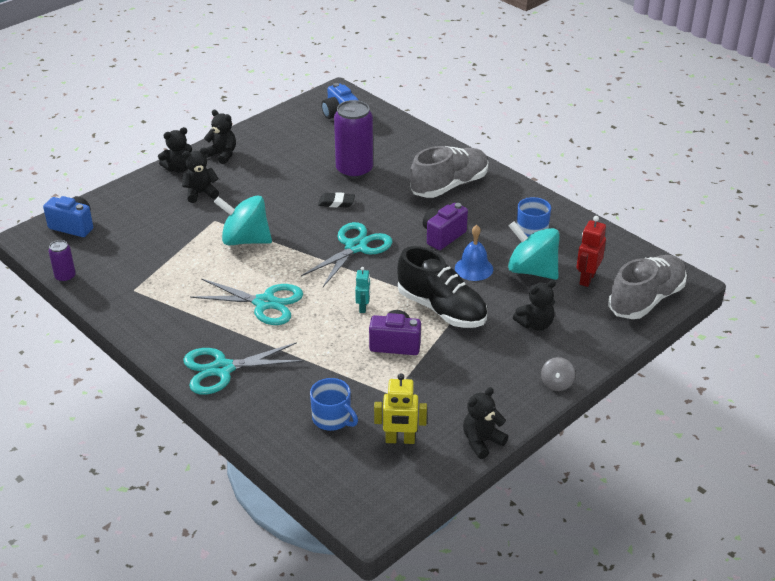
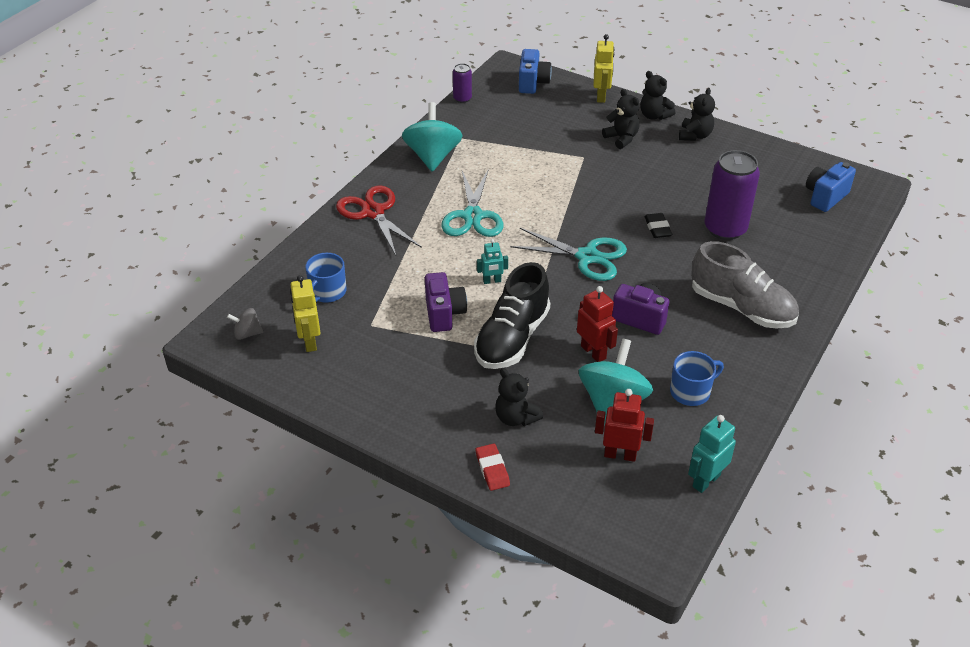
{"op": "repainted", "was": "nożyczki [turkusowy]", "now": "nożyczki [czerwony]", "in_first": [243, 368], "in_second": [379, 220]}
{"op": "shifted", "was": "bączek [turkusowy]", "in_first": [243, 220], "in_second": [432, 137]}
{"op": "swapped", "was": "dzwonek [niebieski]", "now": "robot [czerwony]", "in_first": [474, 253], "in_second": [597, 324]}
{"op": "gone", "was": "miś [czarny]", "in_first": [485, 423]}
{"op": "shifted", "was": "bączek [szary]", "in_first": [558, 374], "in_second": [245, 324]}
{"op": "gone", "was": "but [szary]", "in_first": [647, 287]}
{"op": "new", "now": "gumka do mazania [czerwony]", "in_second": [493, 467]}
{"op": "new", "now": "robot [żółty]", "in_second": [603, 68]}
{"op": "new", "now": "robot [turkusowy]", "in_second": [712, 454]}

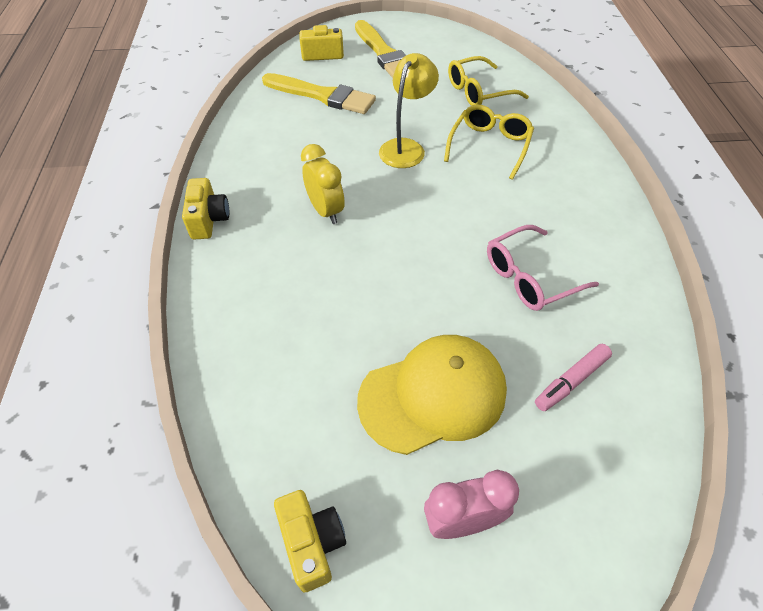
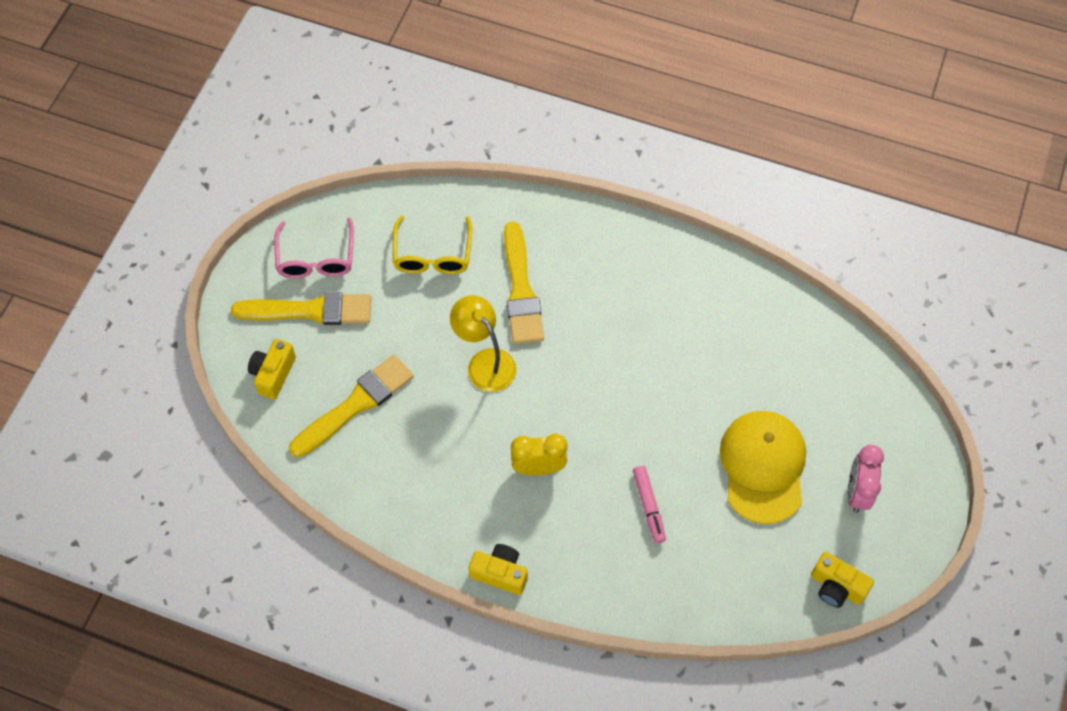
{"op": "rotated", "was": "aparat fotograficzny [żółty]", "in_first": [310, 541], "in_second": [842, 580], "clockwise": -150}
{"op": "swapped", "was": "okulary [żółty]", "now": "pędzel [żółty]", "in_first": [489, 142], "in_second": [524, 282]}
{"op": "shifted", "was": "okulary [różowy]", "in_first": [543, 268], "in_second": [314, 248]}
{"op": "shifted", "was": "flamaster [różowy]", "in_first": [573, 377], "in_second": [649, 504]}

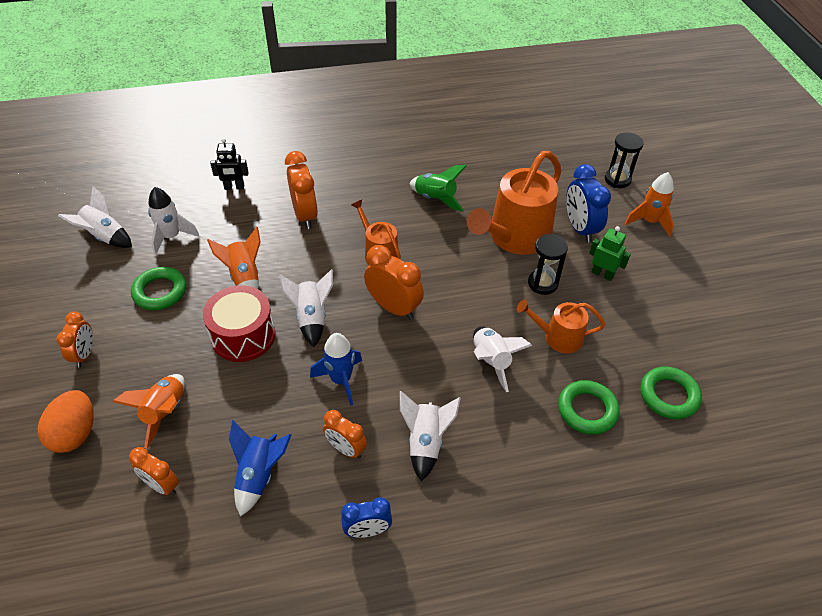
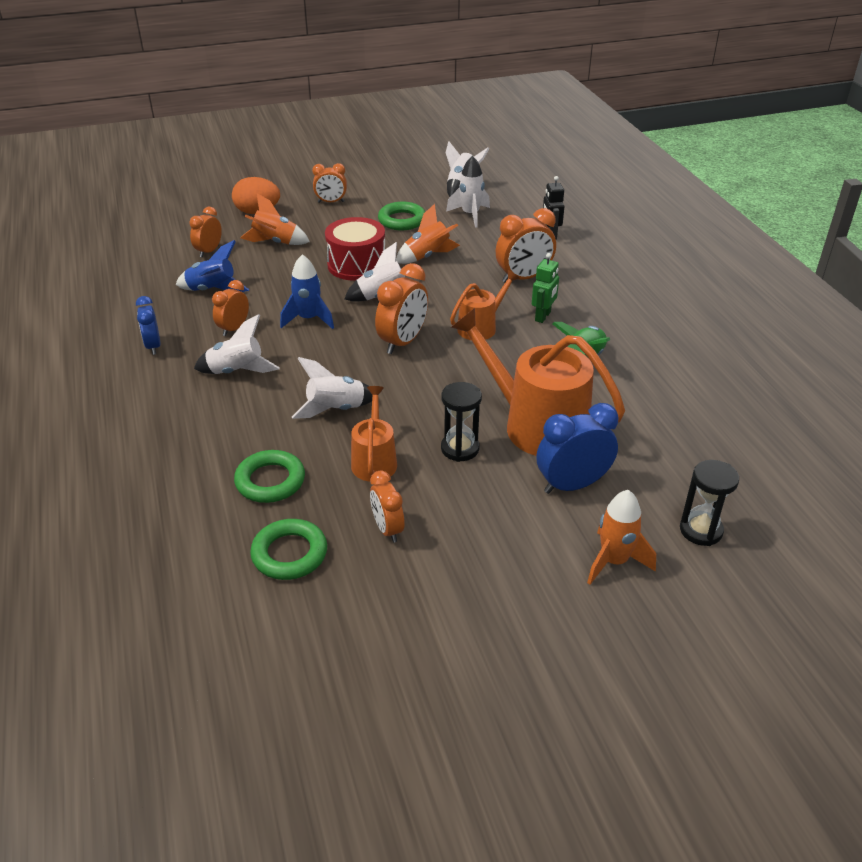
{"op": "shifted", "was": "robot [zielony]", "in_first": [610, 253], "in_second": [545, 288]}
{"op": "new", "now": "budzik [pomarańczowy]", "in_second": [387, 506]}

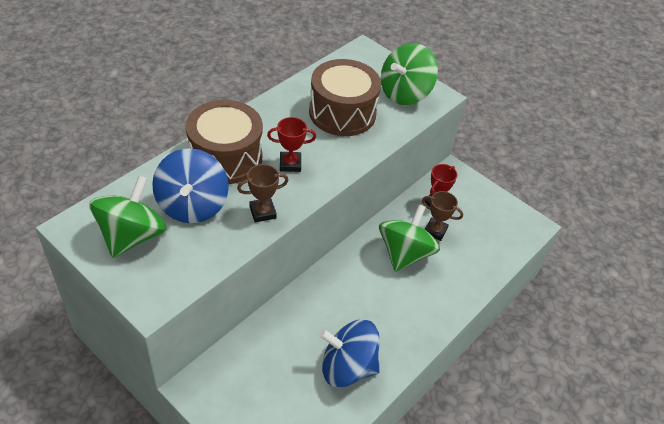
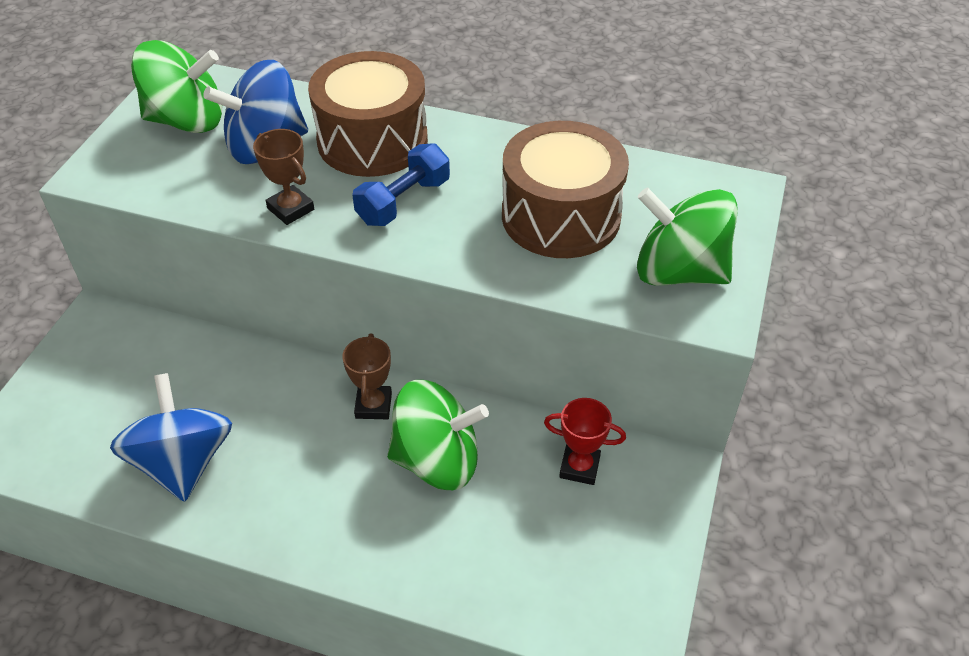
{"op": "swapped", "was": "puchar [czerwony]", "now": "hantel [niebieski]", "in_first": [291, 144], "in_second": [401, 184]}
{"op": "shifted", "was": "puchar [brązowy]", "in_first": [442, 216], "in_second": [367, 376]}

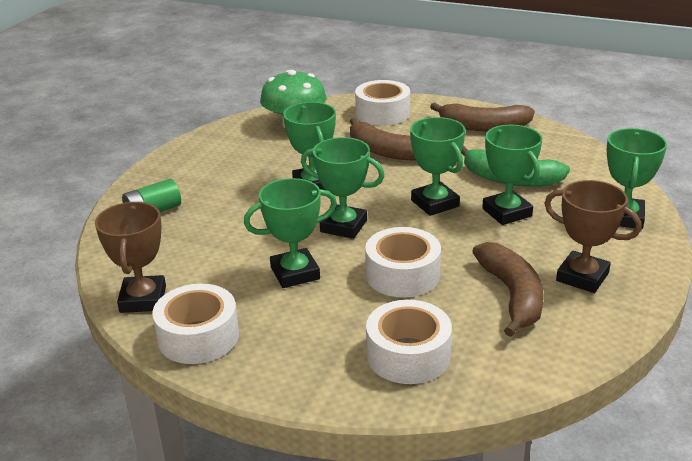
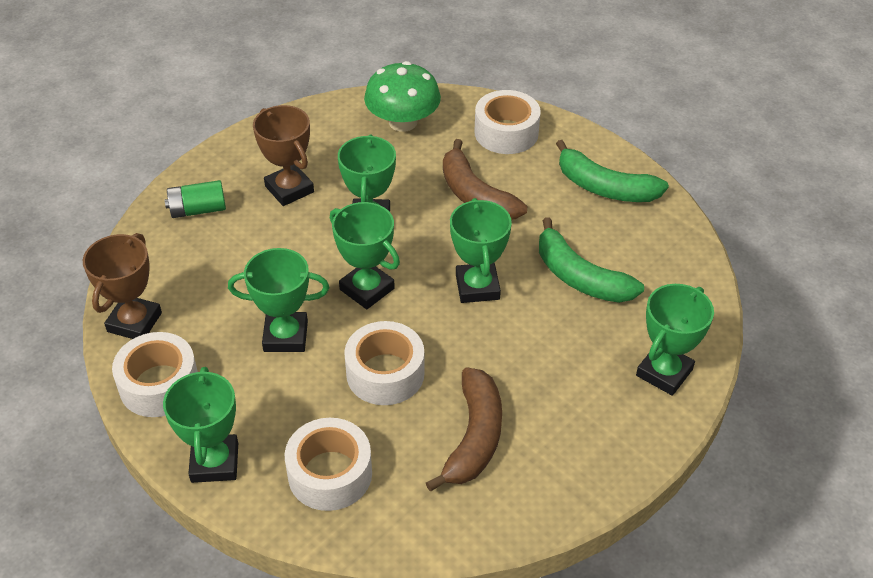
{"op": "repainted", "was": "banan [brązowy]", "now": "banan [zielony]", "in_first": [482, 117], "in_second": [612, 171]}
{"op": "shifted", "was": "puchar [zielony]", "in_first": [512, 175], "in_second": [200, 425]}
{"op": "shifted", "was": "puchar [brązowy]", "in_first": [593, 236], "in_second": [283, 155]}

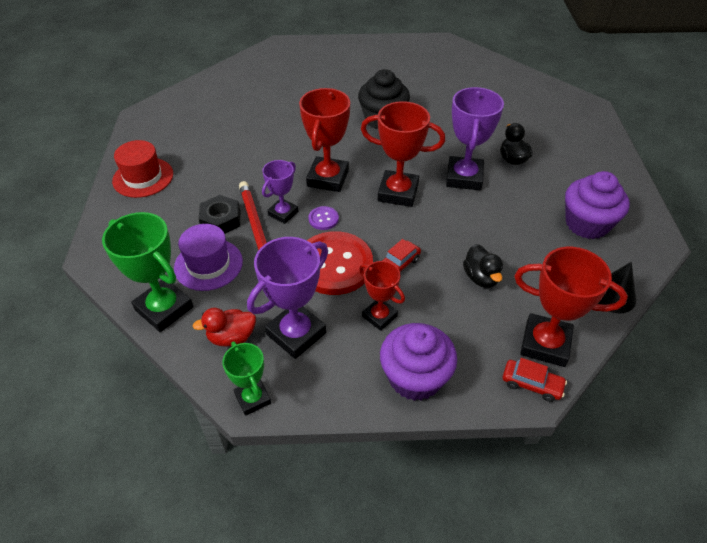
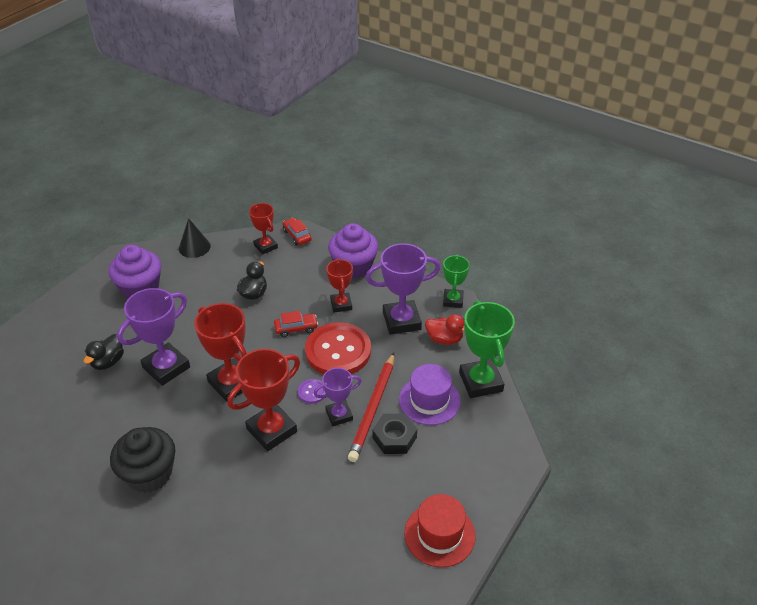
{"op": "scaled", "was": "puchar [czerwony]", "in_first": [571, 307], "in_second": [263, 228], "ratio": 0.6}

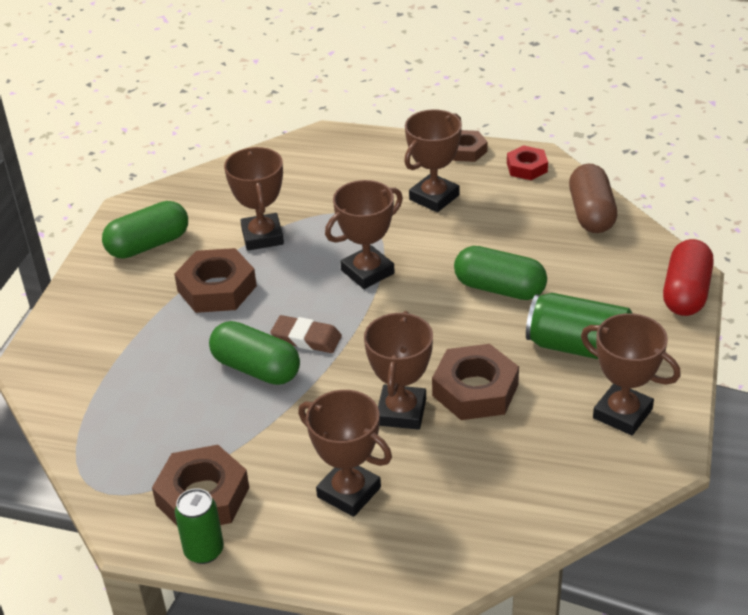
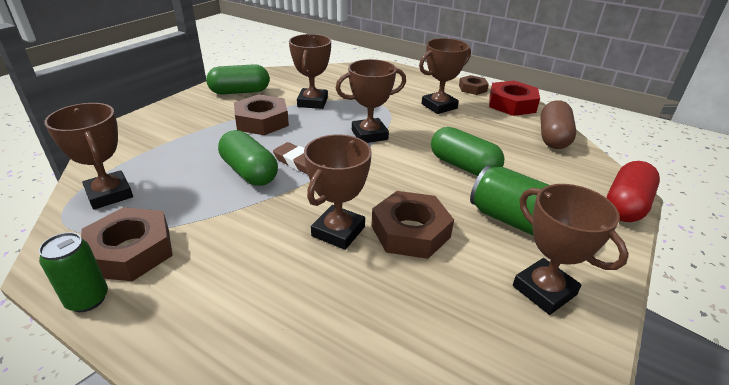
{"op": "shifted", "was": "puchar [brązowy]", "in_first": [345, 453], "in_second": [88, 156]}
{"op": "scaled", "was": "nakrętka [czerwony]", "in_first": [527, 162], "in_second": [514, 98], "ratio": 1.67}

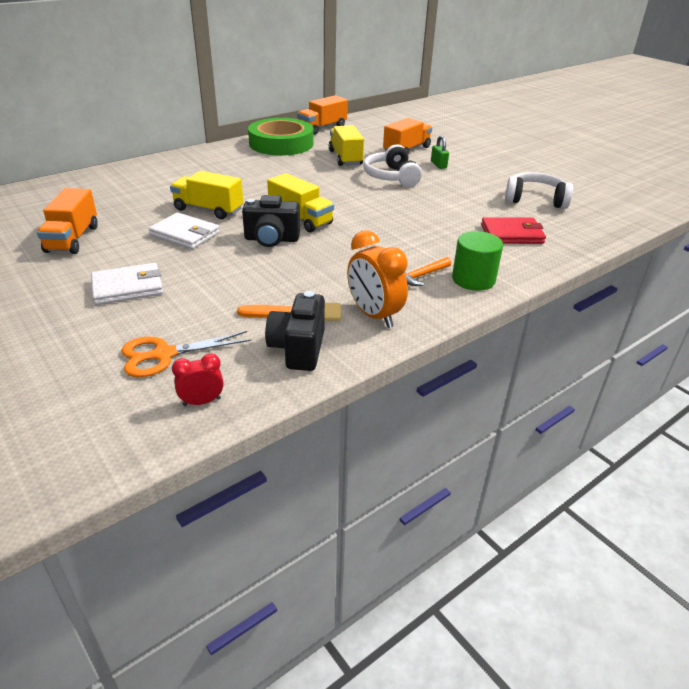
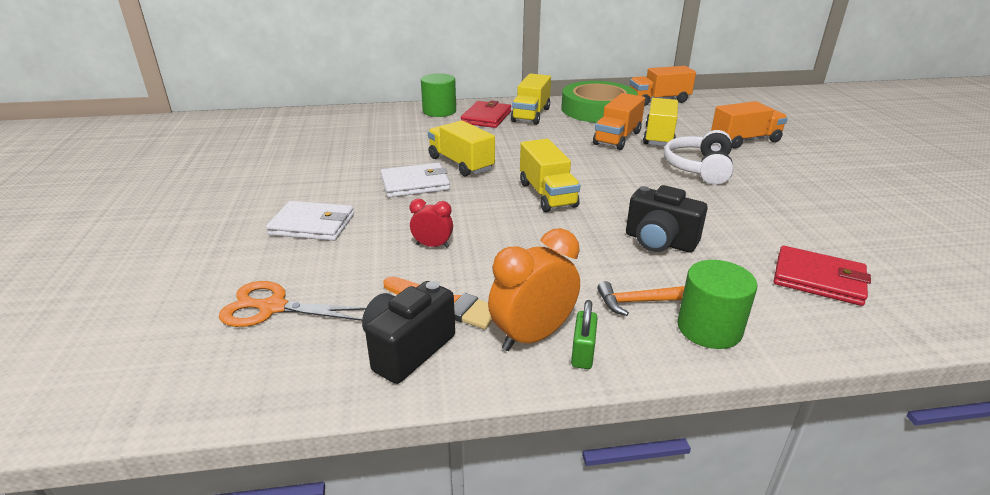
{"op": "shifted", "was": "ciężarówka [pomarańczowy]", "in_first": [67, 221], "in_second": [619, 121]}
{"op": "rotated", "was": "portfel [biały]", "in_first": [184, 230], "in_second": [415, 180], "clockwise": -75}
{"op": "shifted", "was": "budzik [czerwony]", "in_first": [198, 379], "in_second": [431, 223]}
{"op": "shifted", "was": "aparat fotograficzny [czarny]", "in_first": [271, 221], "in_second": [667, 219]}
{"op": "rotated", "was": "budzik [pomarańczowy]", "in_first": [377, 279], "in_second": [534, 289], "clockwise": 60}
{"op": "shifted", "was": "kłódka [zielony]", "in_first": [440, 152], "in_second": [584, 334]}
{"op": "gone", "was": "słuchawki [biały]", "in_first": [539, 190]}
{"op": "new", "now": "walec [zielony]", "in_second": [438, 95]}
{"op": "new", "now": "portfel [czerwony]", "in_second": [486, 114]}
{"op": "new", "now": "ciężarówka [żółty]", "in_second": [531, 99]}

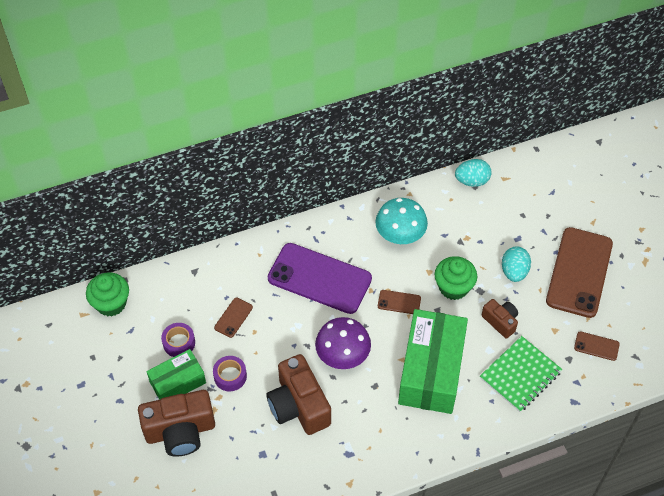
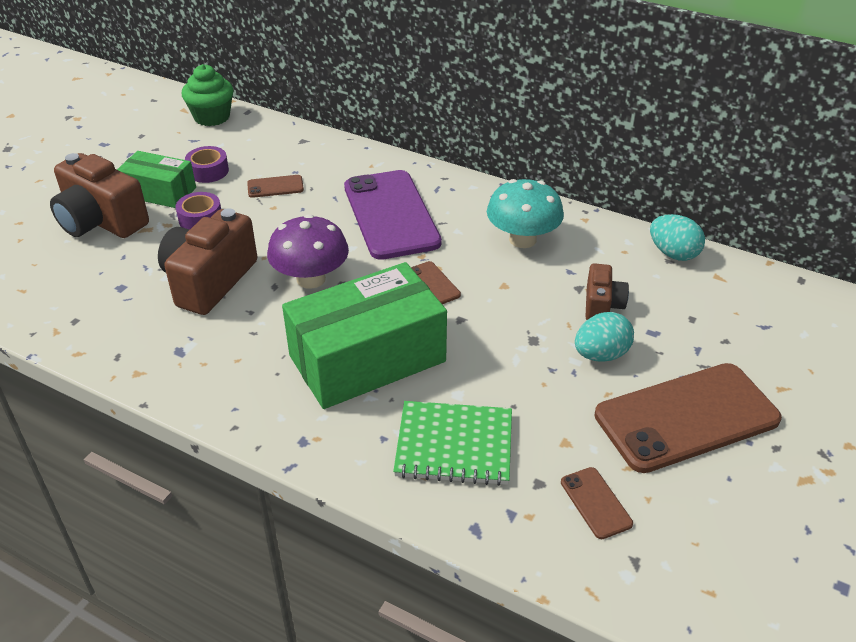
{"op": "gone", "was": "muffinka [zielony]", "in_first": [456, 278]}
{"op": "shifted", "was": "aparat fotograficzny [brązowy]", "in_first": [500, 318], "in_second": [607, 291]}

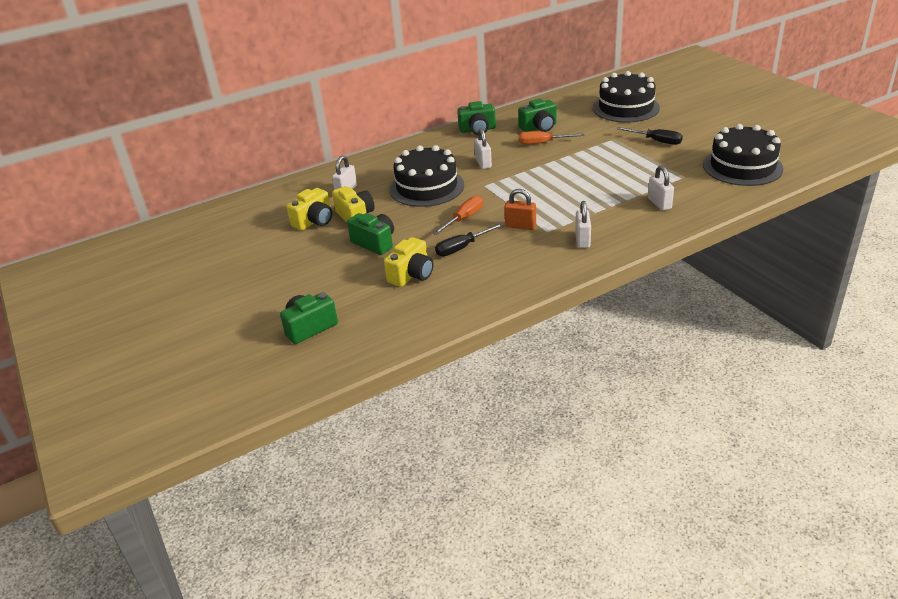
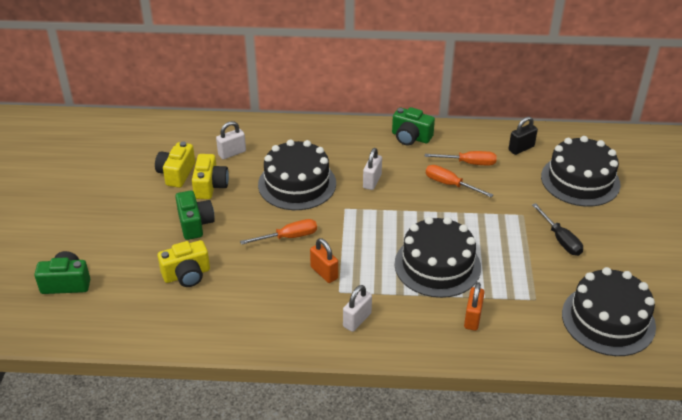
{"op": "rotated", "was": "aparat fotograficzny [żółty]", "in_first": [309, 209], "in_second": [175, 164], "clockwise": 120}
{"op": "gone", "was": "śrubokręt [czarny]", "in_first": [469, 239]}
{"op": "swapped", "was": "aparat fotograficzny [zielony]", "now": "śrubokręt [pomarańczowy]", "in_first": [537, 115], "in_second": [461, 158]}
{"op": "repainted", "was": "kłódka [biały]", "now": "kłódka [pomarańczowy]", "in_first": [661, 188], "in_second": [474, 306]}
{"op": "new", "now": "tort [czarny]", "in_second": [437, 257]}
{"op": "new", "now": "kłódka [czarny]", "in_second": [523, 136]}

